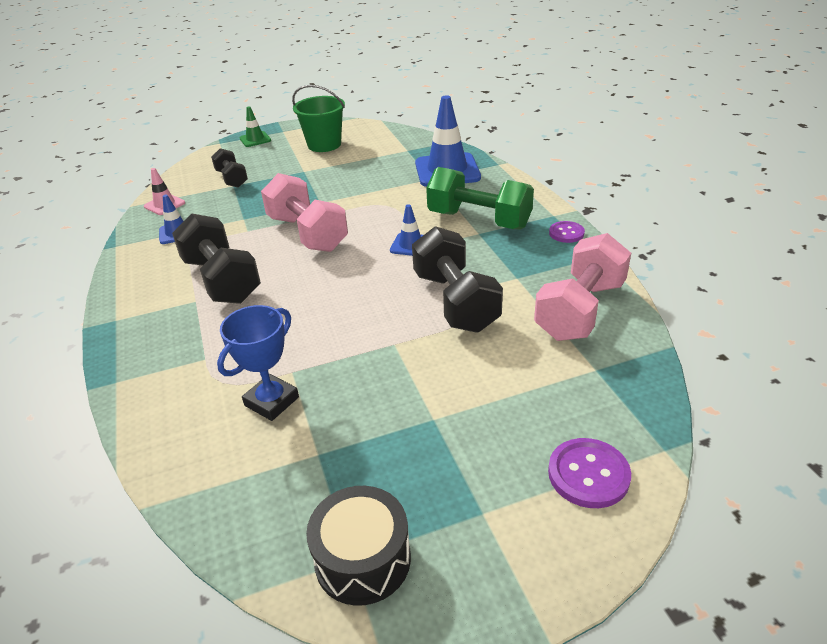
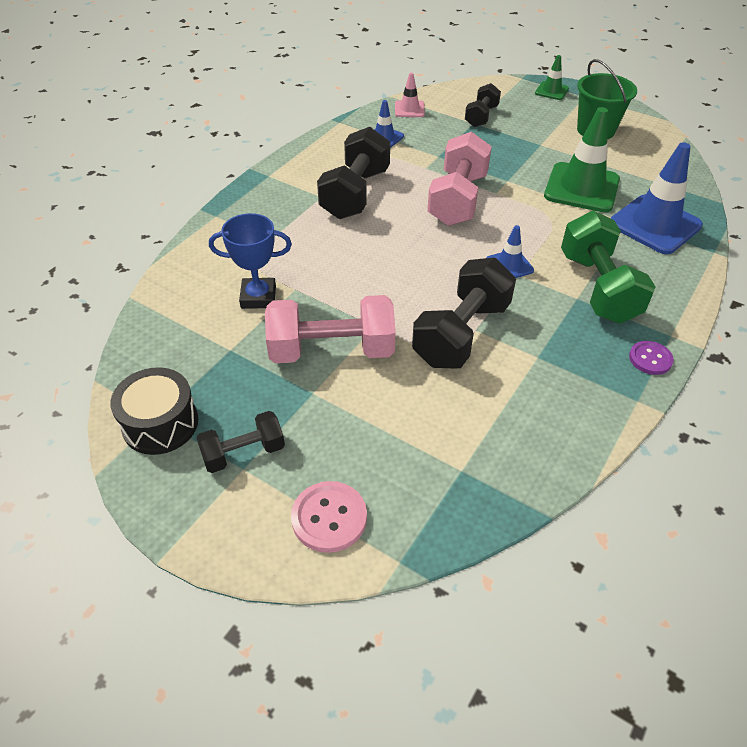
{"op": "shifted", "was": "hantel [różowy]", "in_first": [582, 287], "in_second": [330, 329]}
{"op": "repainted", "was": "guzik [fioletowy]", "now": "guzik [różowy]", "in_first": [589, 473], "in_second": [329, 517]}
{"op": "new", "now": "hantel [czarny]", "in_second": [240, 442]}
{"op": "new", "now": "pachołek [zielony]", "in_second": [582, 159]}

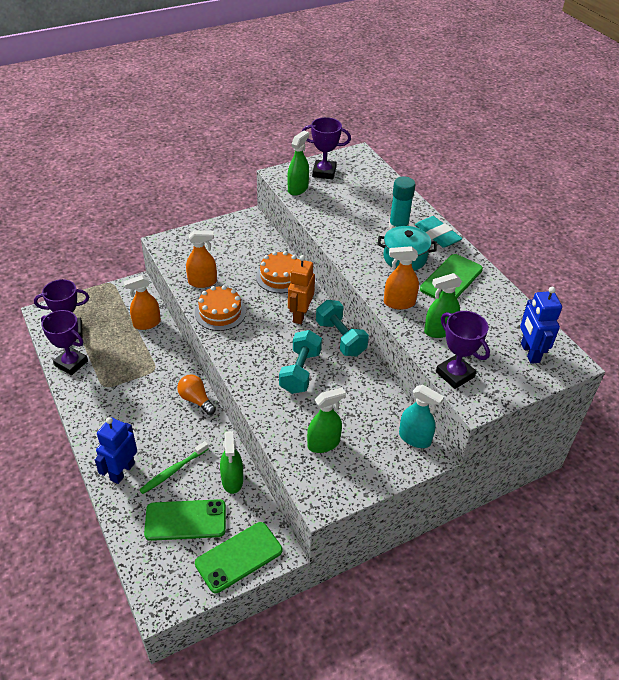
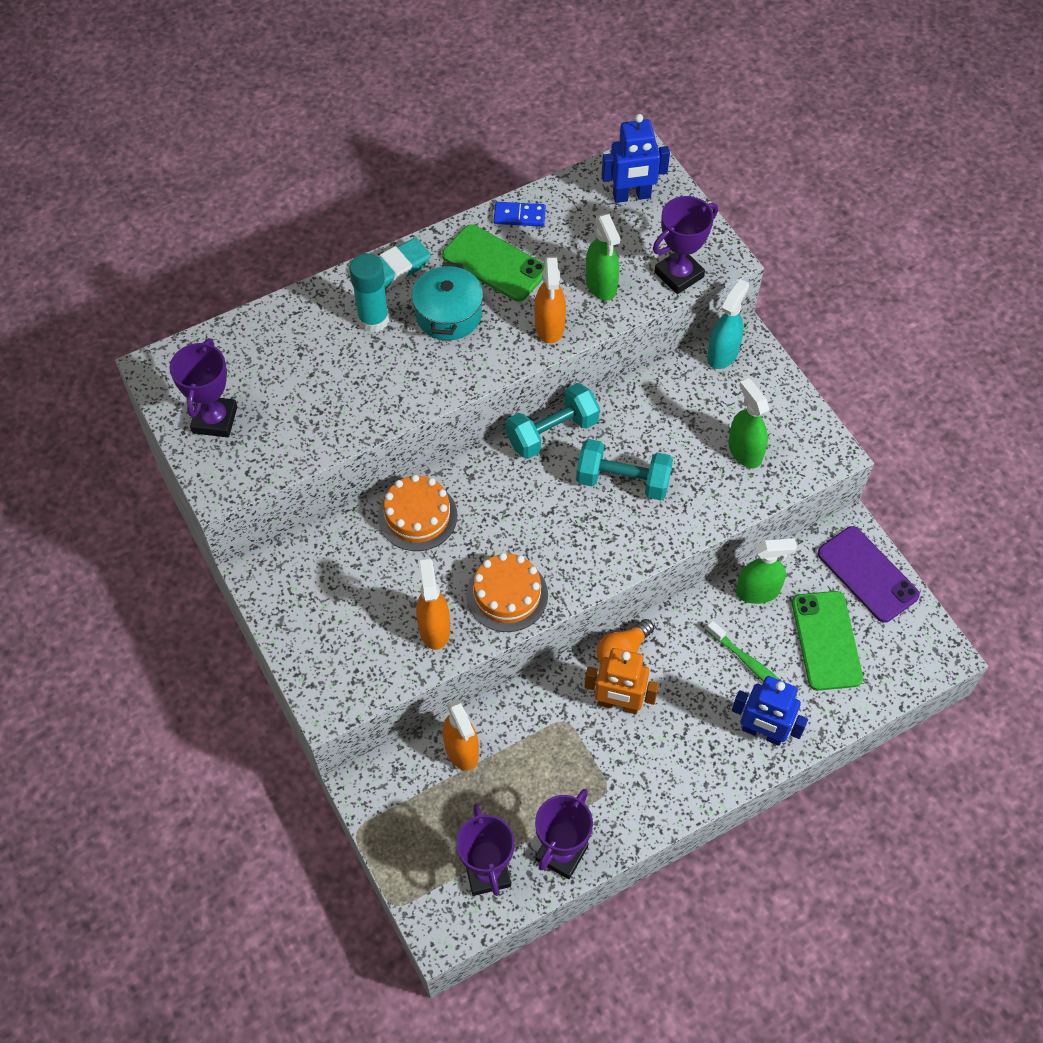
{"op": "repainted", "was": "telefon [zielony]", "now": "telefon [fioletowy]", "in_first": [238, 557], "in_second": [868, 574]}
{"op": "gone", "was": "spryskiwacz [zielony]", "in_first": [298, 163]}
{"op": "shifted", "was": "robot [pomarańczowy]", "in_first": [301, 289], "in_second": [621, 681]}
{"op": "new", "now": "kostka domina [niebieski]", "in_second": [520, 214]}

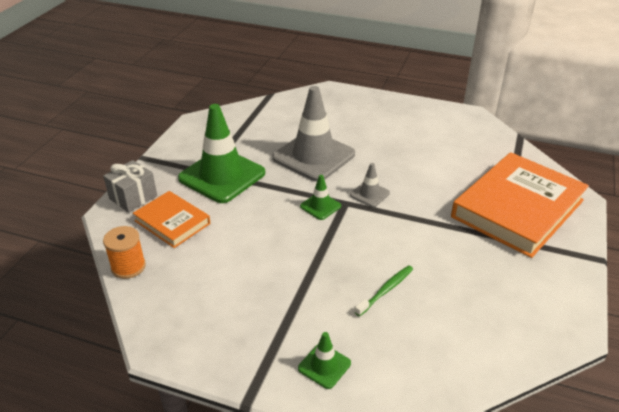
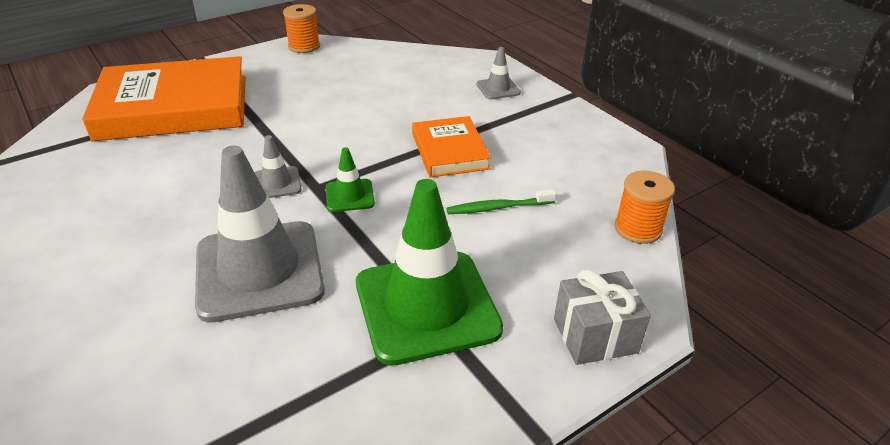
{"op": "shifted", "was": "książka [pomarańczowy]", "in_first": [171, 219], "in_second": [451, 146]}
{"op": "repainted", "was": "pachołek [zielony]", "now": "pachołek [szary]", "in_first": [324, 360], "in_second": [498, 73]}
{"op": "shifted", "was": "szczoteczka do zębów [zielony]", "in_first": [384, 291], "in_second": [501, 201]}
{"op": "new", "now": "szpulka [pomarańczowy]", "in_second": [301, 28]}

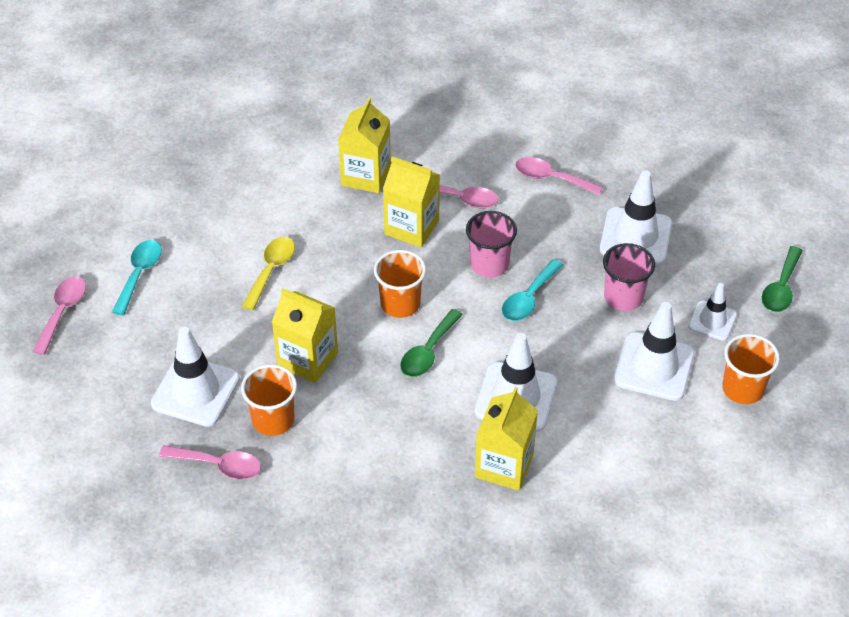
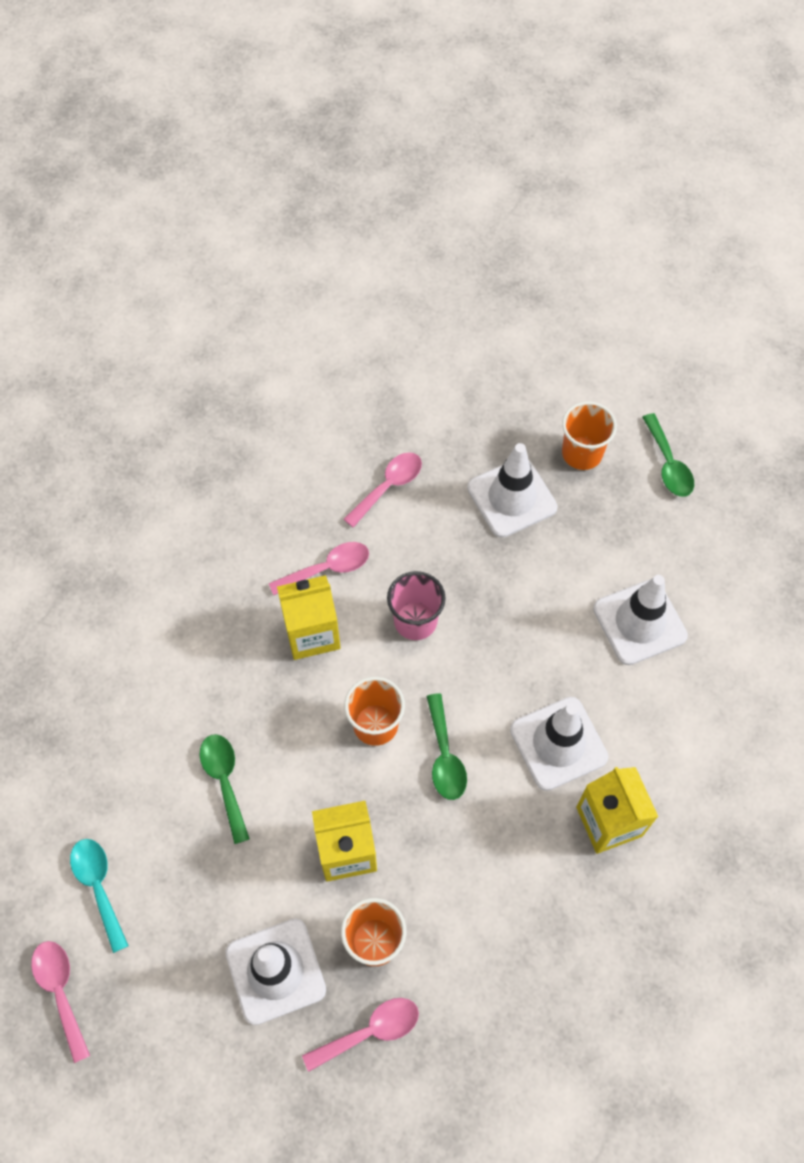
{"op": "repainted", "was": "łyżka [żółty]", "now": "łyżka [zielony]", "in_first": [268, 273], "in_second": [225, 789]}
{"op": "gone", "was": "karton mleka [żółty]", "in_first": [364, 145]}
{"op": "gone", "was": "łyżka [turkusowy]", "in_first": [532, 290]}
{"op": "rotated", "was": "łyżka [różowy]", "in_first": [559, 176], "in_second": [383, 490], "clockwise": 150}
{"op": "gone", "was": "szklanka [różowy]", "in_first": [629, 277]}
{"op": "gone", "was": "pachołek [biały]", "in_first": [712, 312]}
{"op": "shifted", "was": "szklanka [pomarańczowy]", "in_first": [751, 369], "in_second": [589, 435]}

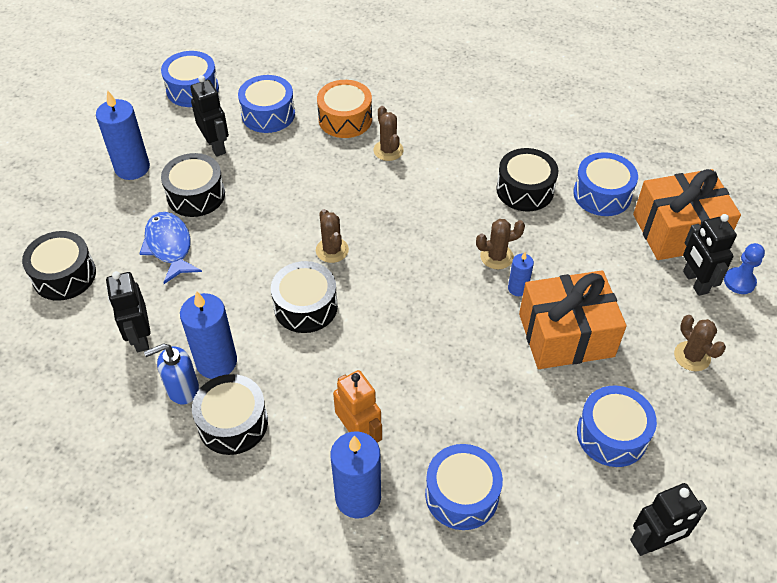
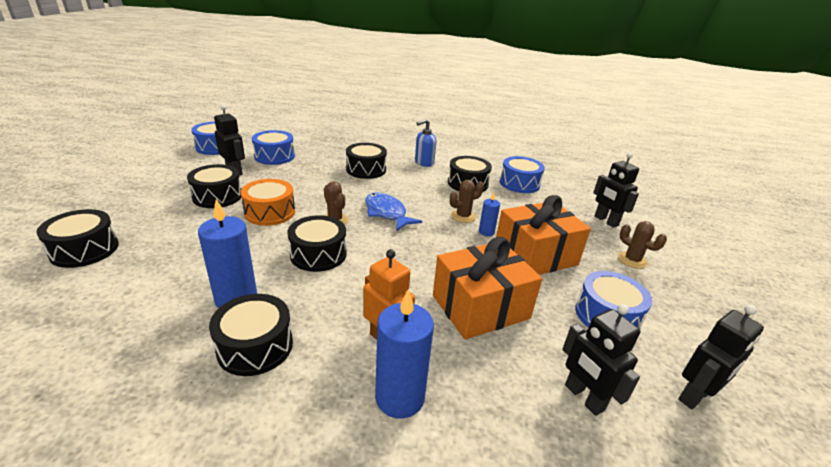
{"op": "gone", "was": "świeca [niebieski]", "in_first": [123, 135]}
{"op": "shifted", "was": "robot [czarny]", "in_first": [128, 311], "in_second": [601, 360]}
{"op": "shifted", "was": "ryba [niebieski]", "in_first": [170, 248], "in_second": [393, 211]}
{"op": "shifted", "was": "dozownik mydła [niebieski]", "in_first": [171, 373], "in_second": [425, 143]}
{"op": "shifted", "was": "bęben [pomarańczowy]", "in_first": [344, 109], "in_second": [267, 202]}
{"op": "swapped", "was": "kaktus [brązowy]", "now": "bęben [czarny]", "in_first": [388, 133], "in_second": [366, 161]}
{"op": "gone", "was": "bęben [niebieski]", "in_first": [464, 487]}
{"op": "shifted", "was": "prezent [pomarańczowy]", "in_first": [687, 214], "in_second": [487, 288]}
{"op": "gone", "was": "pionek [niebieski]", "in_first": [744, 268]}

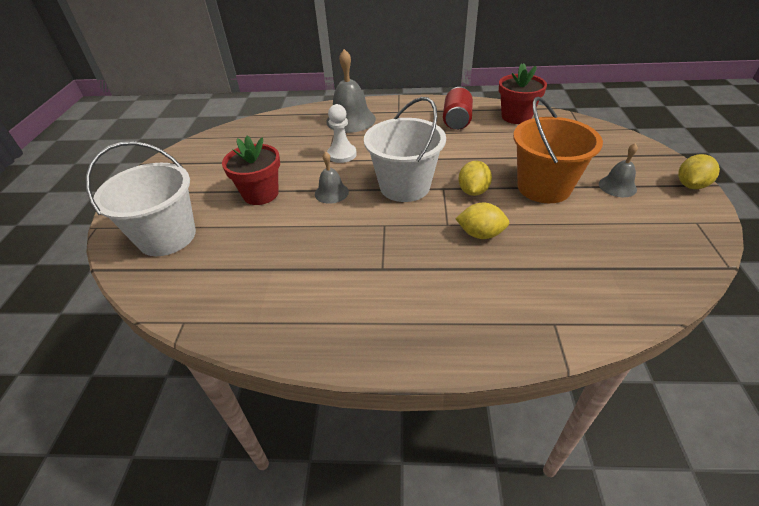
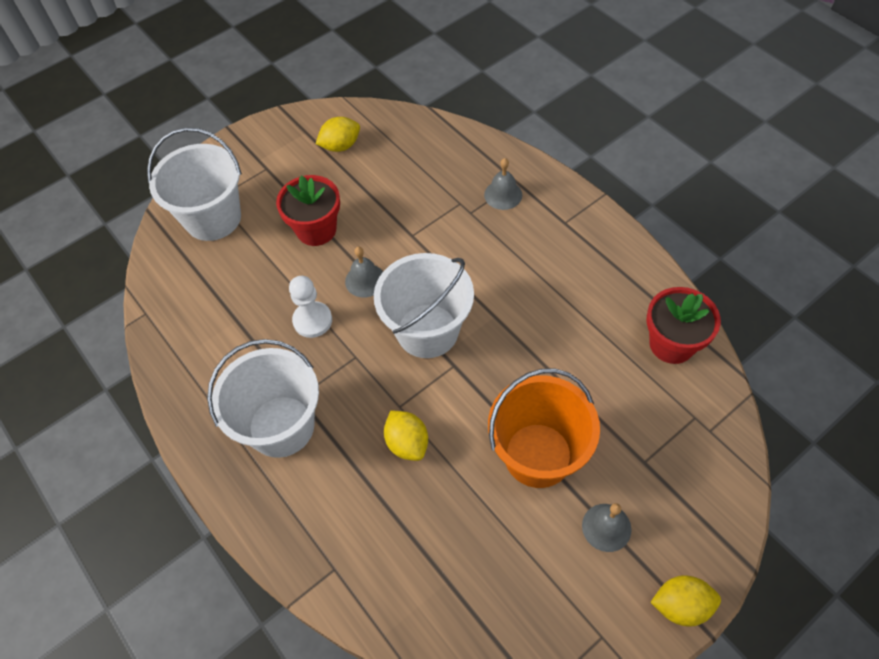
{"op": "scaled", "was": "dzwonek [szary]", "in_first": [351, 91], "in_second": [503, 184], "ratio": 0.56}
{"op": "shifted", "was": "pionek [biały]", "in_first": [342, 133], "in_second": [310, 307]}
{"op": "gone", "was": "puszka [czerwony]", "in_first": [458, 108]}
{"op": "shifted", "was": "cytryna [żółty]", "in_first": [475, 178], "in_second": [338, 134]}
{"op": "new", "now": "wiadro [biały]", "in_second": [263, 398]}

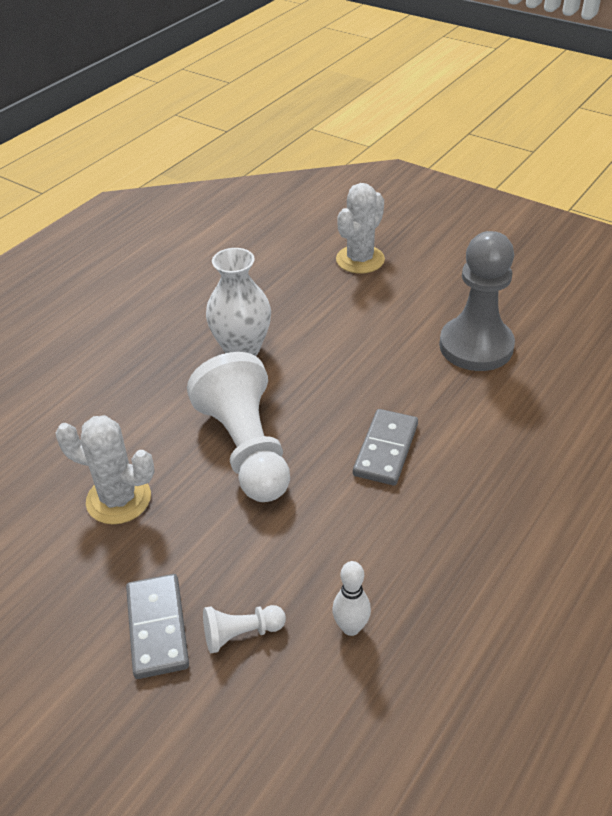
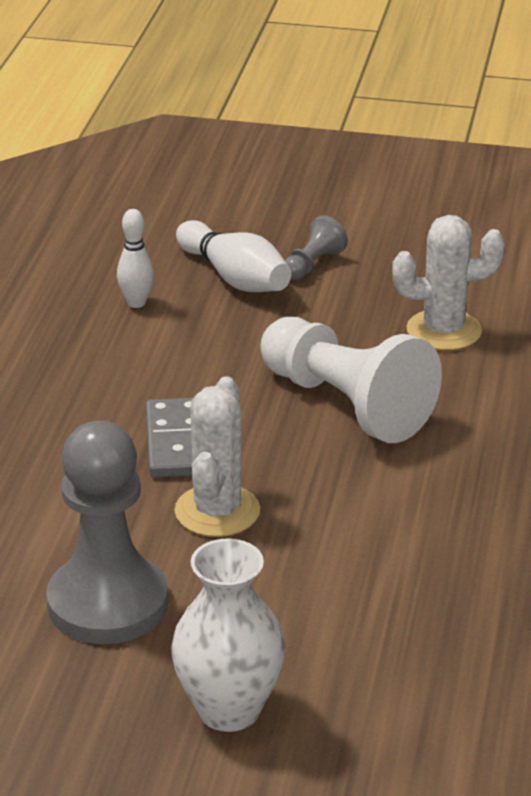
{"op": "swapped", "was": "kostka domina [szary]", "now": "pionek [szary]", "in_first": [157, 626], "in_second": [316, 247]}
{"op": "swapped", "was": "pionek [biały]", "now": "kręgiel [biały]", "in_first": [244, 629], "in_second": [233, 256]}
{"op": "shifted", "was": "wazon [biały]", "in_first": [238, 302], "in_second": [228, 635]}
{"op": "shifted", "was": "kaktus [biały]", "in_first": [360, 228], "in_second": [217, 456]}

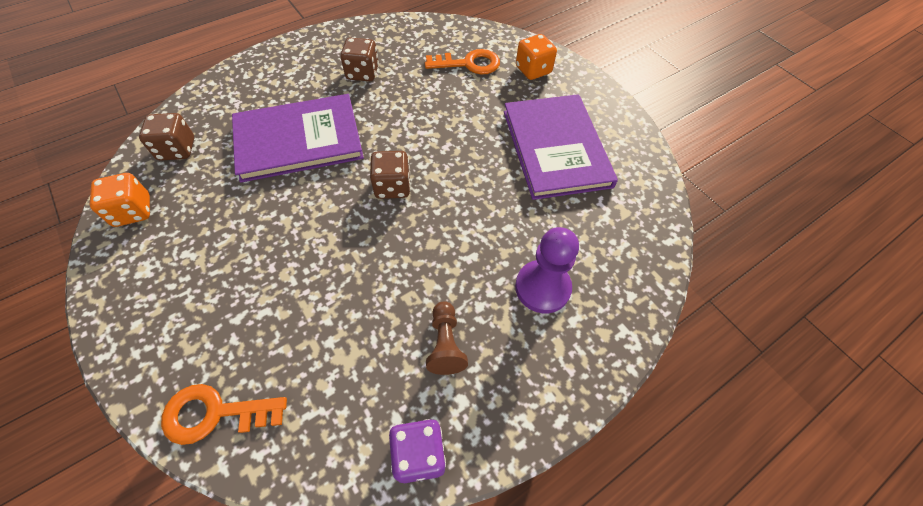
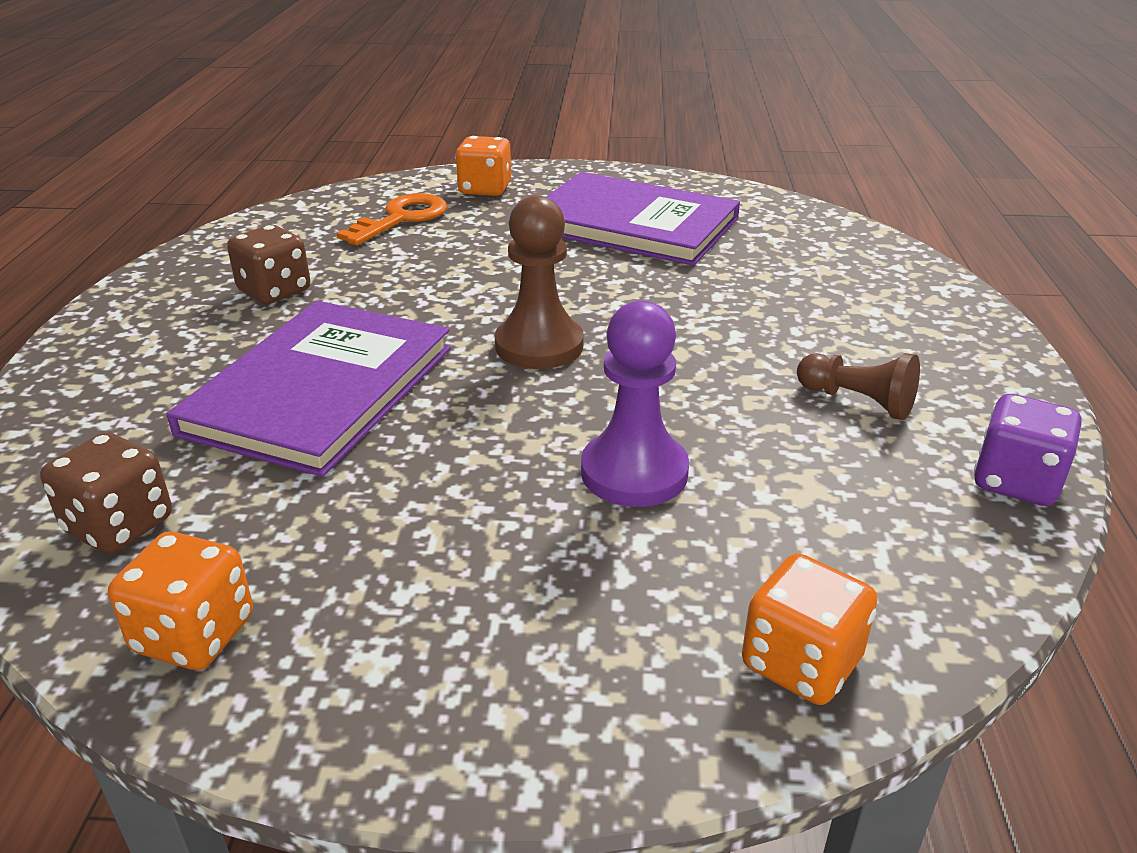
{"op": "swapped", "was": "klucz [pomarańczowy]", "now": "kostka do gry [pomarańczowy]", "in_first": [224, 414], "in_second": [809, 629]}
{"op": "swapped", "was": "kostka do gry [brązowy]", "now": "pionek [brązowy]", "in_first": [390, 175], "in_second": [539, 282]}
{"op": "shifted", "was": "pionek [fioletowy]", "in_first": [547, 270], "in_second": [635, 404]}

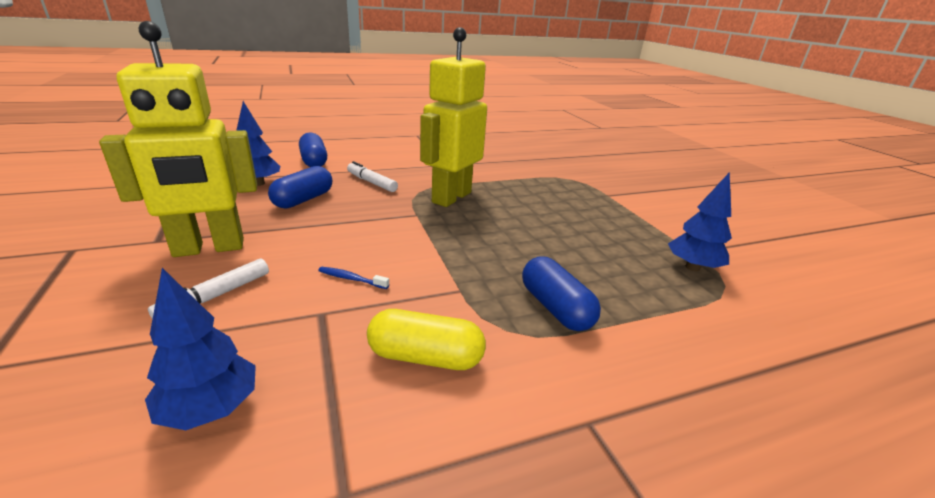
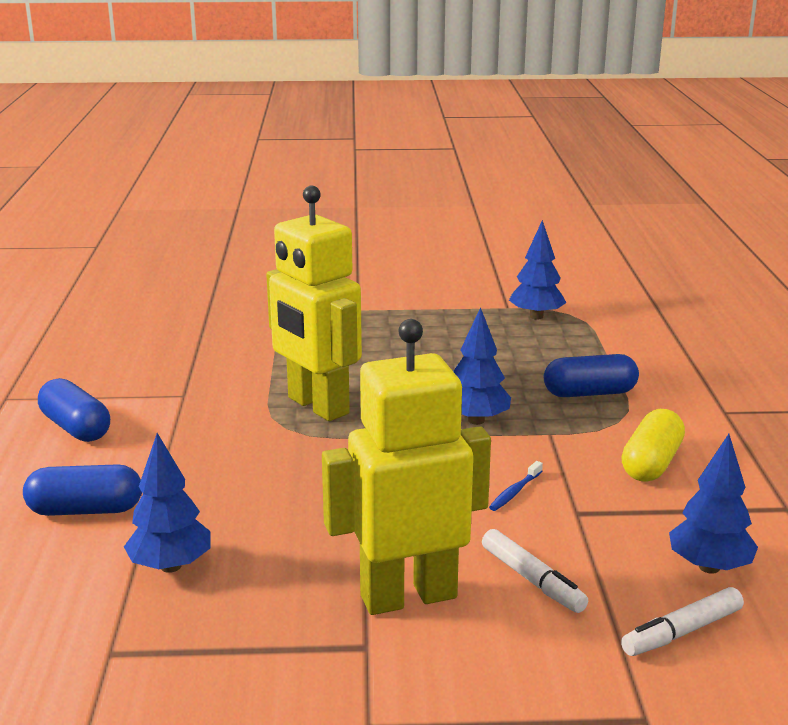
{"op": "rotated", "was": "robot [żółty]", "in_first": [178, 139], "in_second": [406, 467], "clockwise": -105}
{"op": "shifted", "was": "kapsułka [niebieski]", "in_first": [300, 187], "in_second": [74, 410]}
{"op": "shifted", "was": "flamaster [biały]", "in_first": [372, 176], "in_second": [682, 621]}
{"op": "new", "now": "drzewko [niebieski]", "in_second": [482, 366]}

